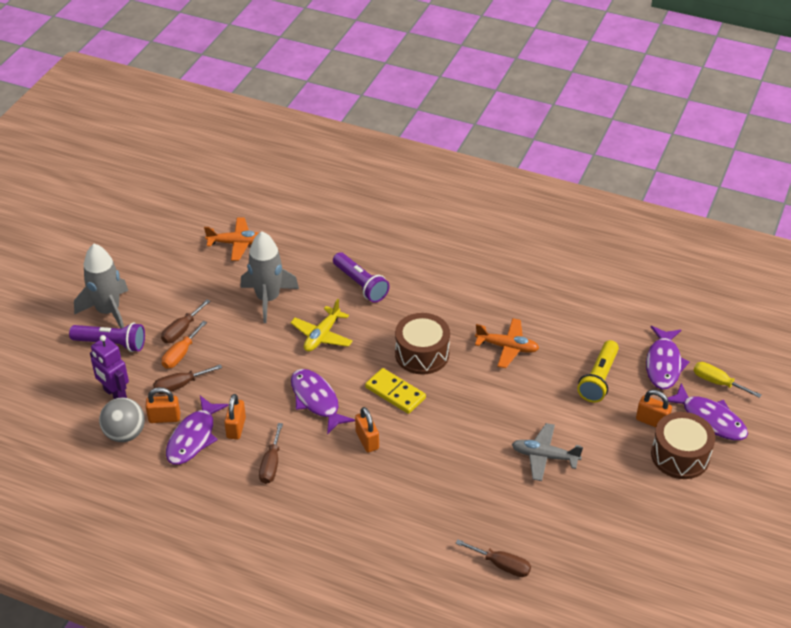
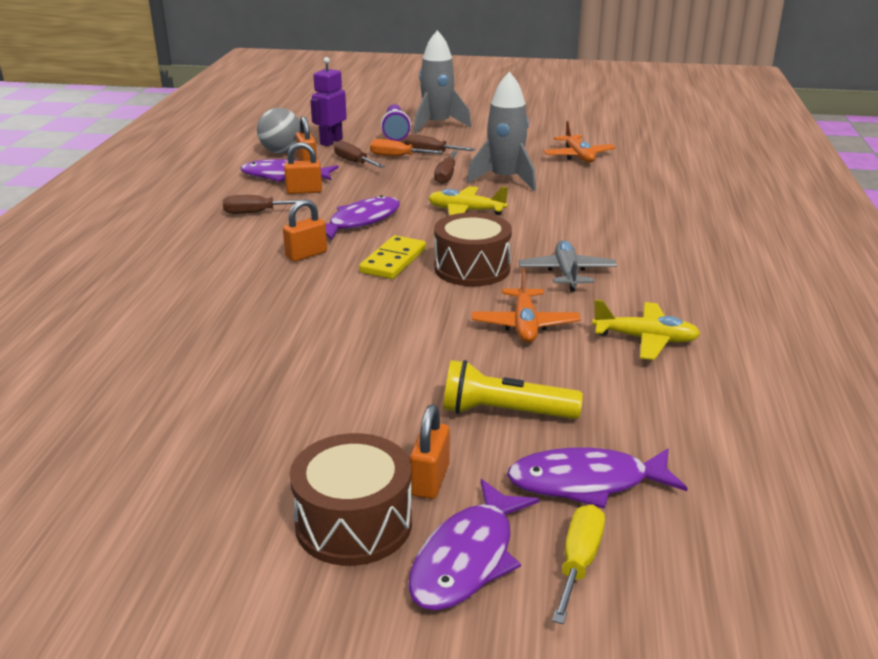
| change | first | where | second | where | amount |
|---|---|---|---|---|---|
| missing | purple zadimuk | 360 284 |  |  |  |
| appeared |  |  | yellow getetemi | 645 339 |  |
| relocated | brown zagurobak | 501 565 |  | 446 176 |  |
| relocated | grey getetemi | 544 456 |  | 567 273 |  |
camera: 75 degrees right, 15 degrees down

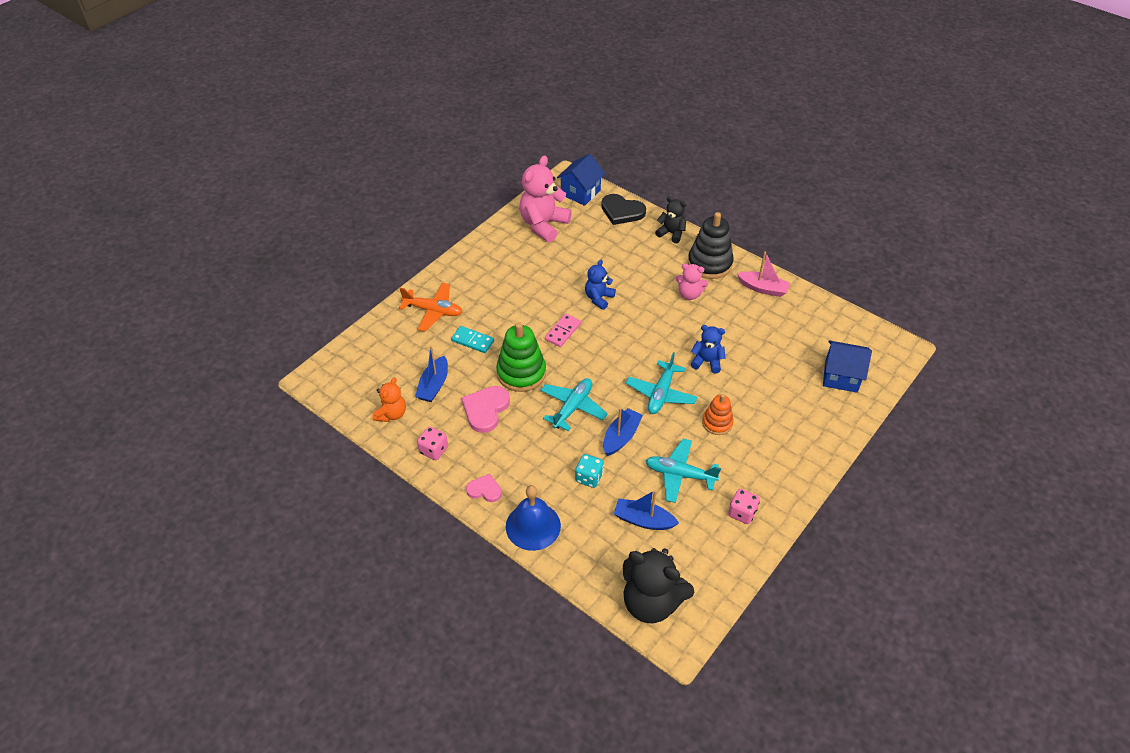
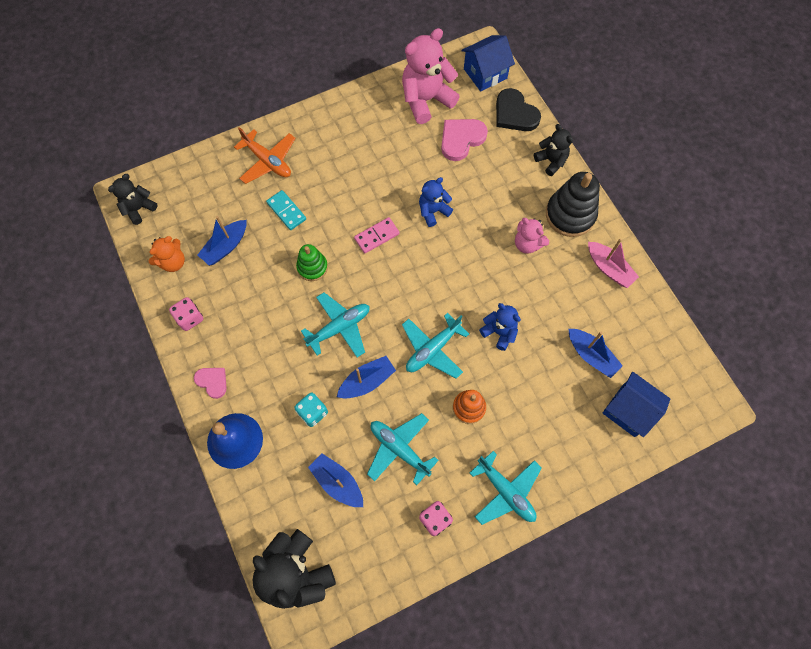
| change | first | where | second | where | amount |
|---|---|---|---|---|---|
| appeared |  |  | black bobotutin | 139 209 |  |
| appeared |  |  | turquoise getetemi | 506 491 |  |
| appeared |  |  | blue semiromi | 591 355 |  |
| relocated | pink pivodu | 485 410 |  | 461 139 |  |
| size | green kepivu | 521 373 |  | 312 267 | x0.59 |
camera: 25 degrees right, 20 degrees up

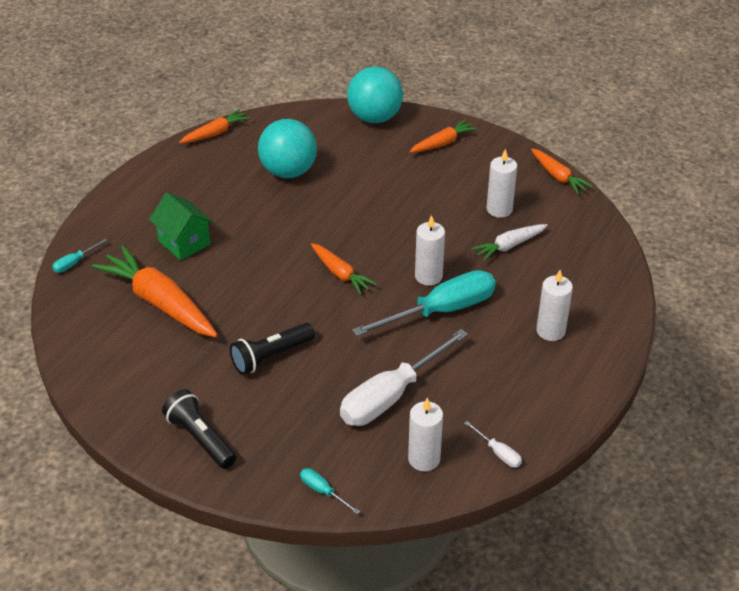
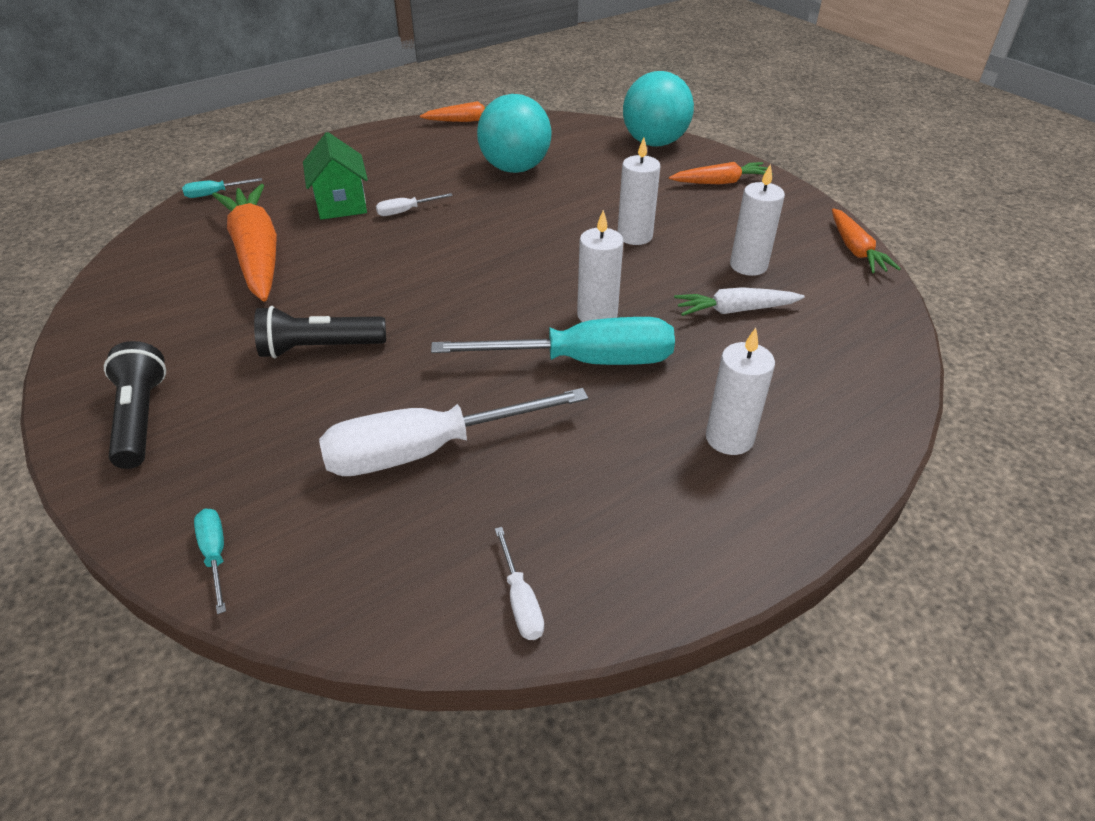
| change | first | where | second | where | amount |
|---|---|---|---|---|---|
| missing | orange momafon | 340 274 |  |  |  |
| appeared |  |  | white zagurobak | 406 211 |  |
| relocated | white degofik | 424 459 |  | 634 236 |  |
camera: 25 degrees right, 0 degrees up

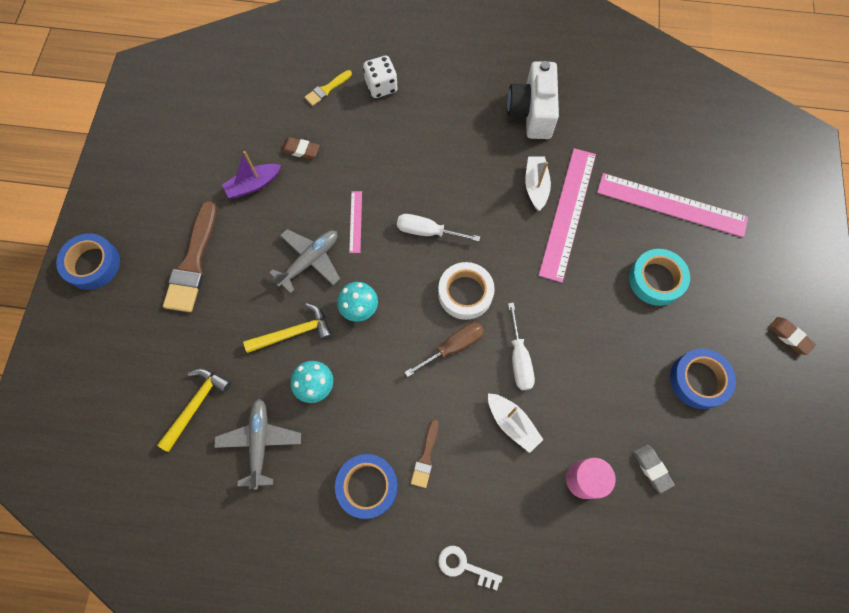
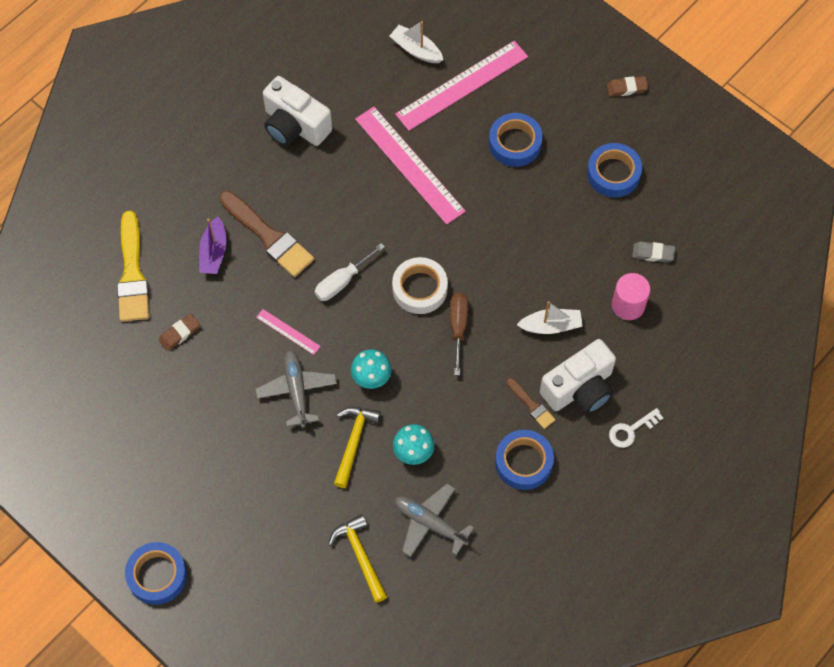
| change | first | where | second | where | amount |
|---|---|---|---|---|---|
| missing | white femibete | 381 86 |  |  |  |
| missing | white zagurobak | 519 359 |  |  |  |
| appeared |  |  | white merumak | 579 388 |  |
| relocated | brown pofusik | 193 263 |  | 268 237 |  |
| relocated | purple semiromi | 253 185 |  | 214 252 |  |
| relocated | white semiromi | 536 186 |  | 416 50 |  |
| colour | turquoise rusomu | 656 280 | blue rusomu | 515 143 |  |
| size | yellow pofusik | 327 89 |  | 132 273 | x1.97 |
camera: 55 degrees left, 5 degrees down

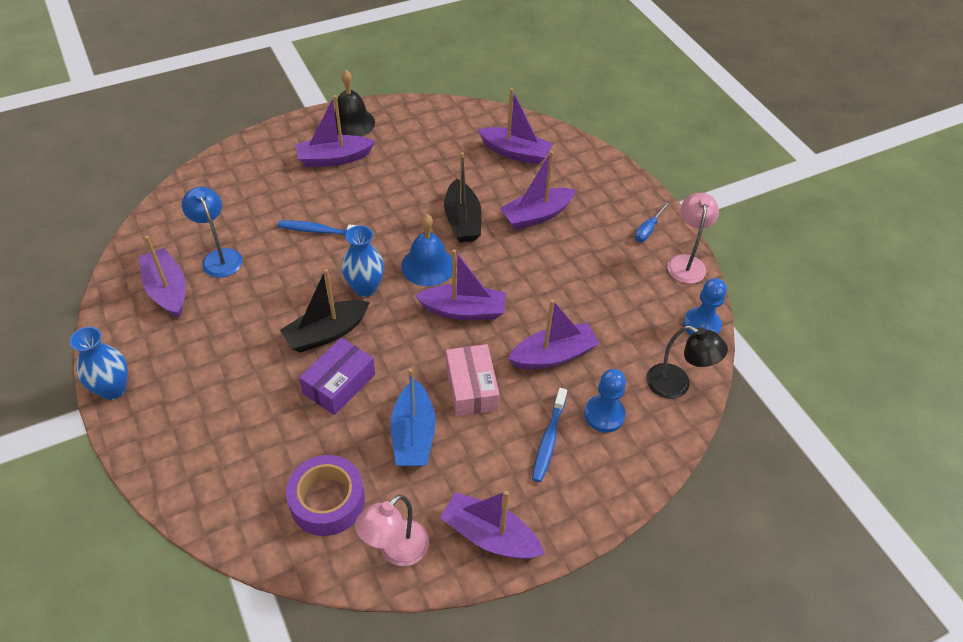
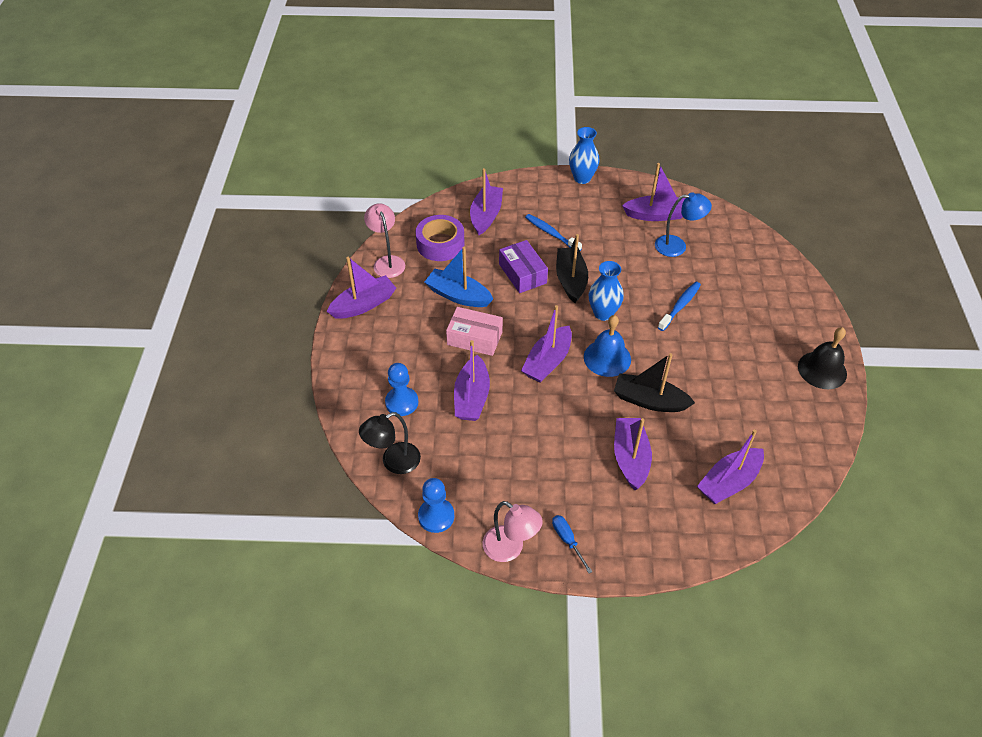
| change | first | where | second | where | amount |
|---|---|---|---|---|---|
| relocated | purple semiromi | 334 158 |  | 486 215 |  |
| relocated | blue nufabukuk | 548 440 |  | 551 233 |  |
camera: 120 degrees right, 0 degrees up

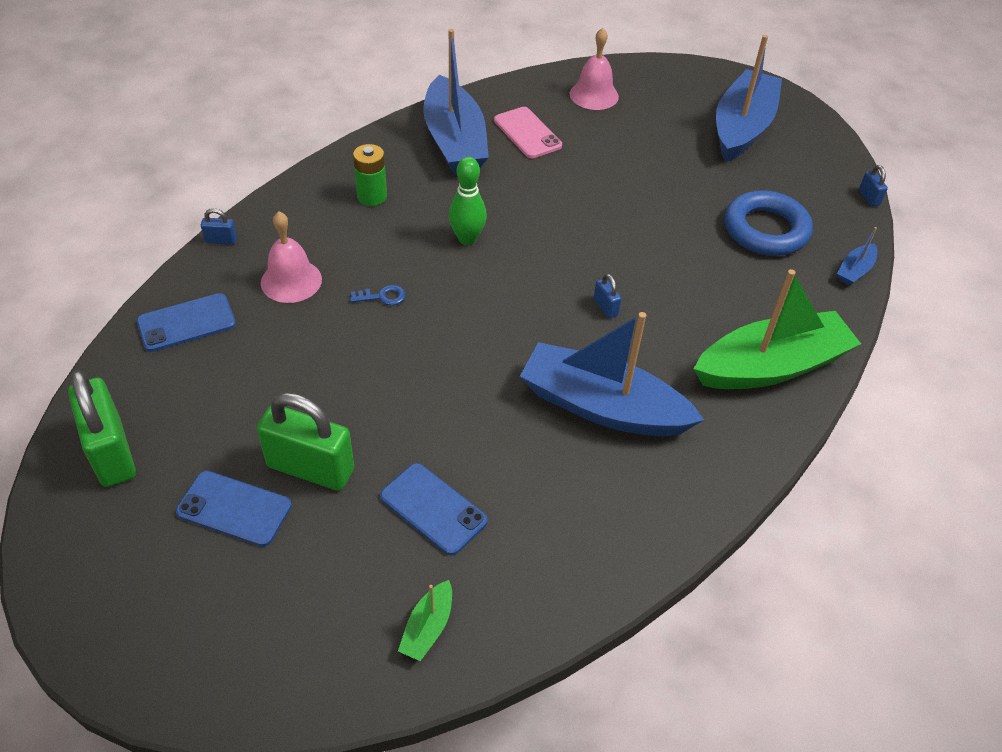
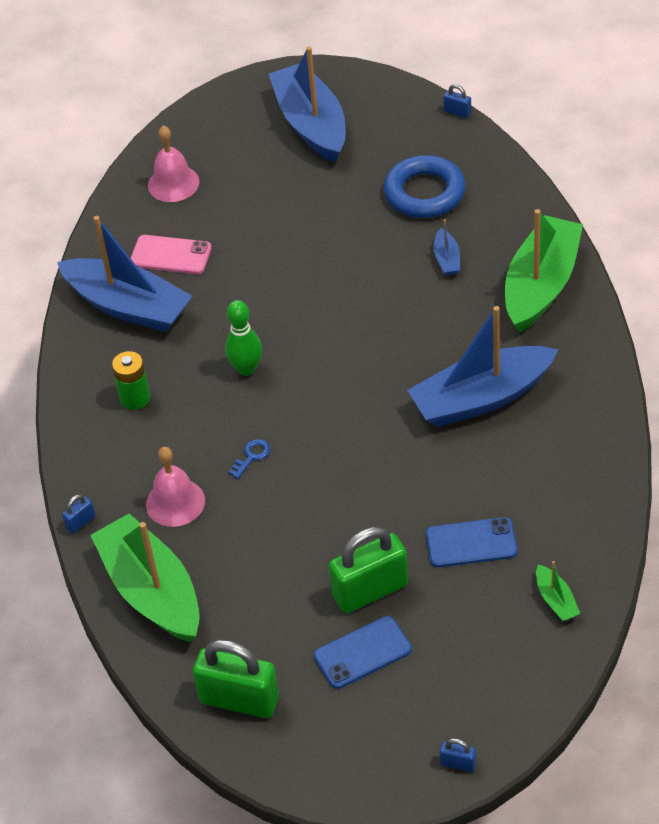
| change | first | where | second | where | amount |
|---|---|---|---|---|---|
| relocated | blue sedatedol | 605 307 |  | 458 763 |  |
| relocated | blue semiromi | 855 270 |  | 447 259 |  |
| exchanged | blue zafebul | 186 323 | green semiromi | 152 591 |  |
camera: 40 degrees left, 0 degrees up

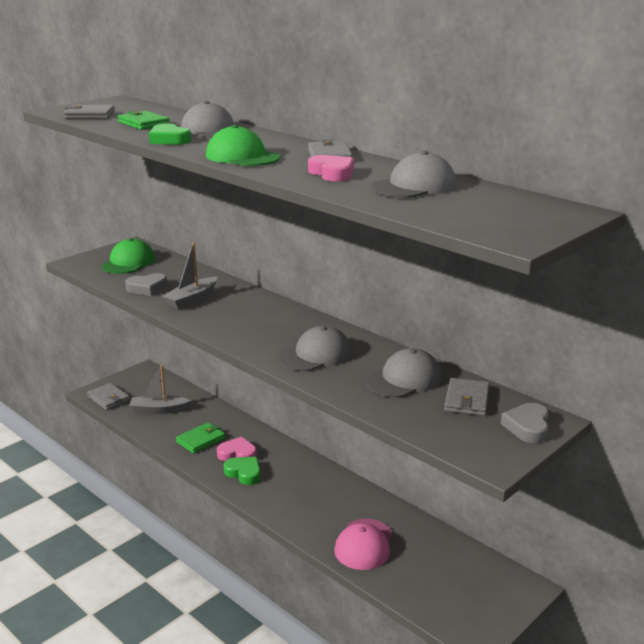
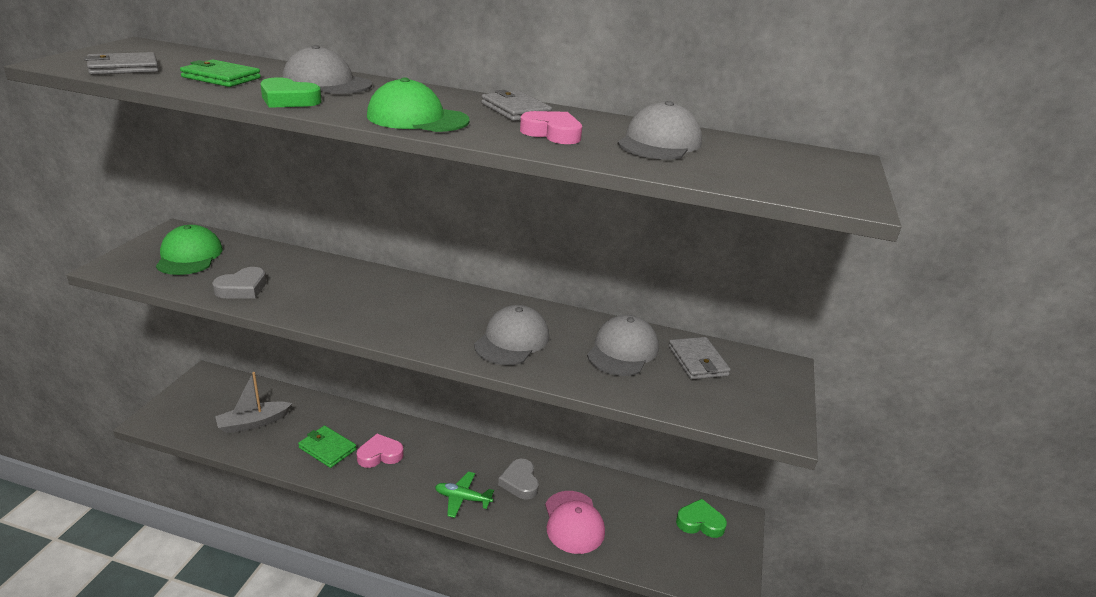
| change | first | where | second | where | amount |
|---|---|---|---|---|---|
| missing | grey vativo | 108 398 |  |  |  |
| missing | grey semiromi | 192 299 |  |  |  |
| appeared |  |  | green getetemi | 462 498 |  |
| relocated | green pivodu | 244 473 |  | 700 522 |  |
| relocated | grey pivodu | 527 427 |  | 520 482 |  |
| spun | green vativo | 201 440 |  | 327 448 | 75 degrees counterclockwise |
camera: 30 degrees left, 5 degrees up

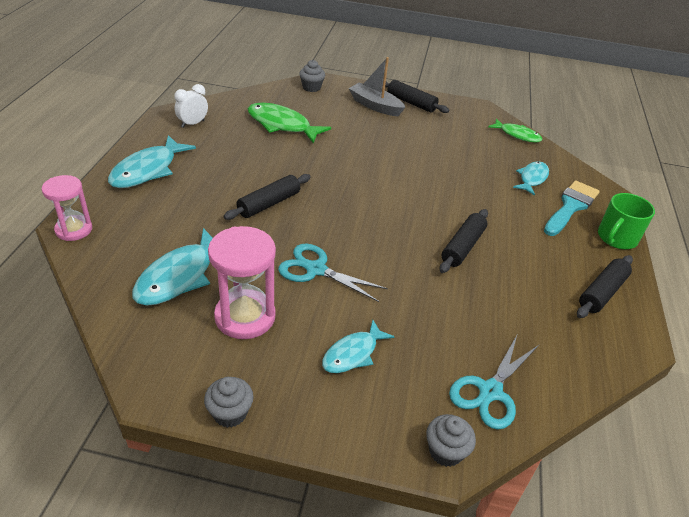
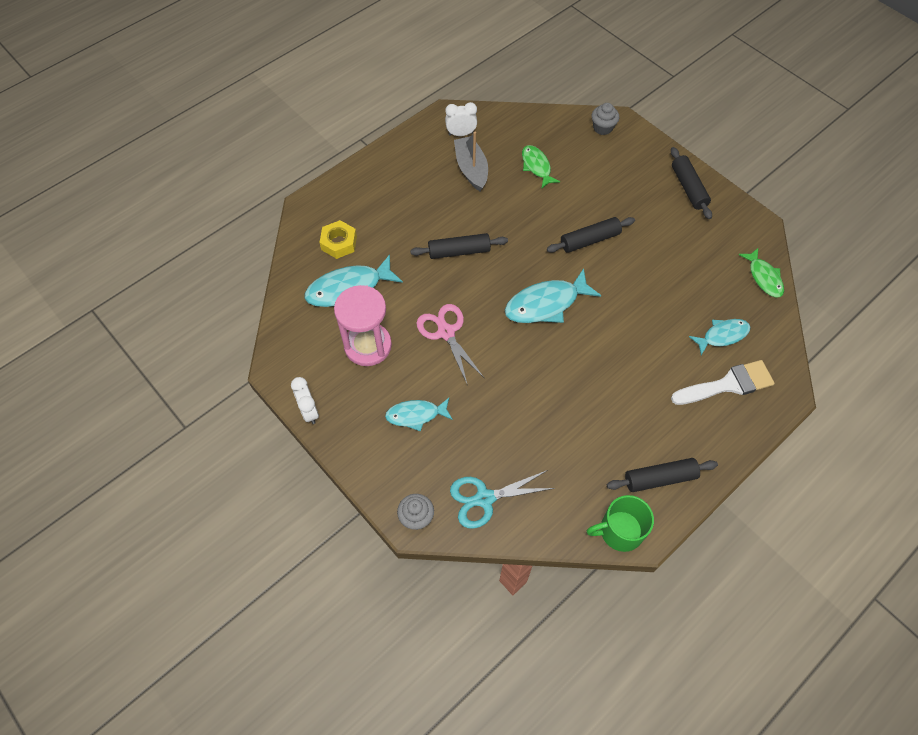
| change | first | where | second | where | amount |
|---|---|---|---|---|---|
| missing | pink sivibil | 74 230 |  |  |  |
| appeared |  |  | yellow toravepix | 339 243 |  |
| relocated | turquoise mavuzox | 147 170 |  | 546 304 |  |
| relocated | grey semiromi | 375 106 |  | 471 169 |  |
| relocated | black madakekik | 462 247 |  | 589 240 |  |
| relocated | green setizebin | 616 238 |  | 620 530 |  |
| exchanged | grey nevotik | 230 413 | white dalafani | 309 411 |  |
| colour | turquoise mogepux | 316 269 | pink mogepux | 446 332 |  |
| colour | turquoise pofusik | 571 206 | white pofusik | 728 384 |  |
| size | green mavuzox | 282 125 |  | 536 166 | x0.63 |
camera: 40 degrees right, 20 degrees up

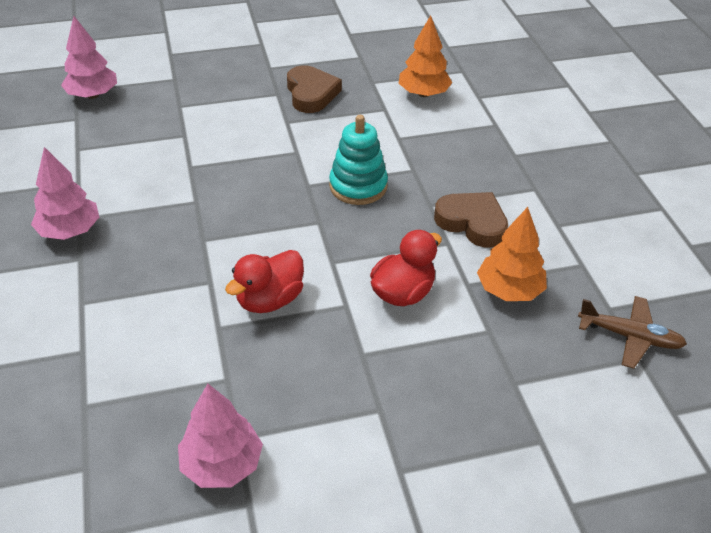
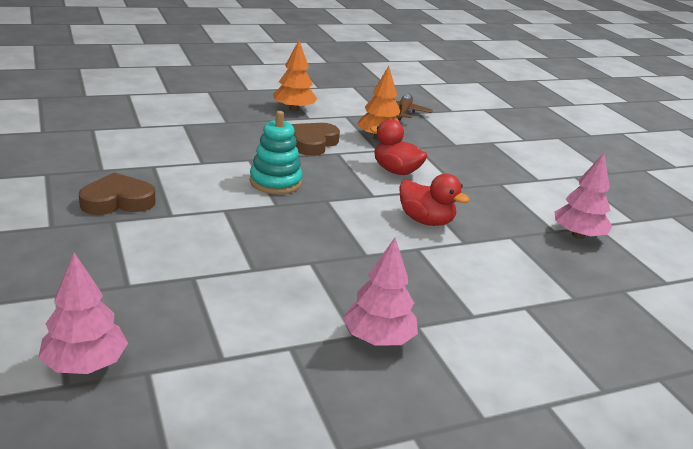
| change | first | where | second | where | amount |
|---|---|---|---|---|---|
| relocated | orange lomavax | 423 93 |  | 293 109 |  |
camera: 100 degrees left, 15 degrees down

